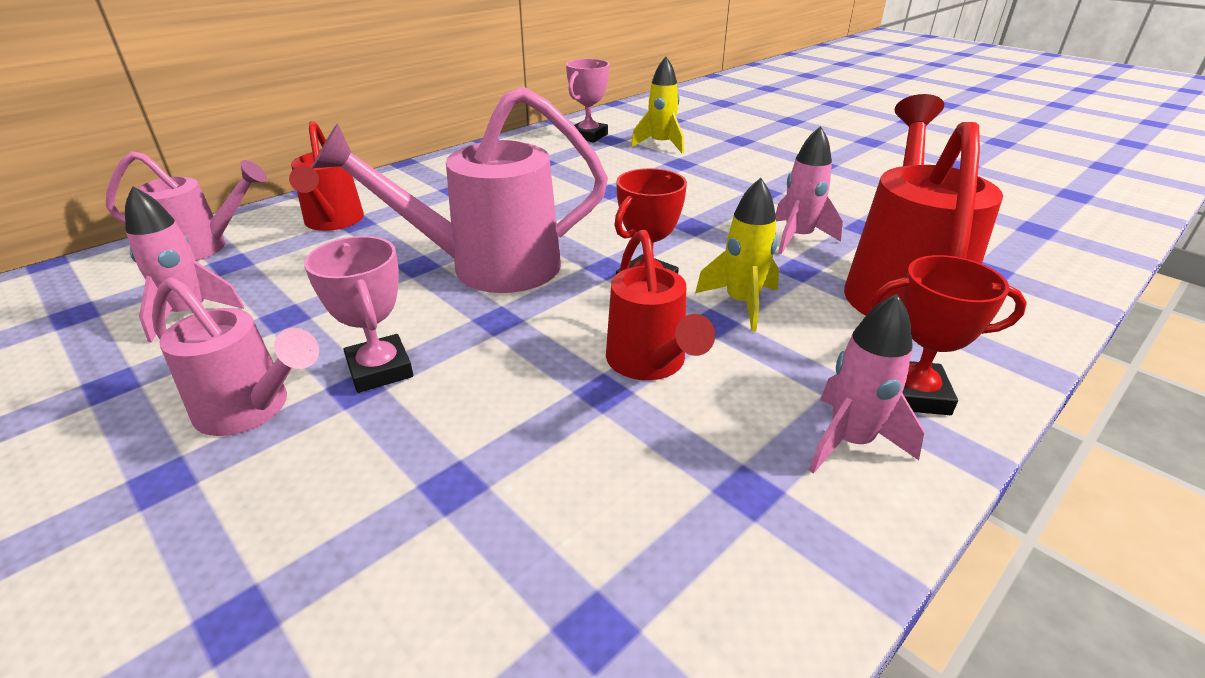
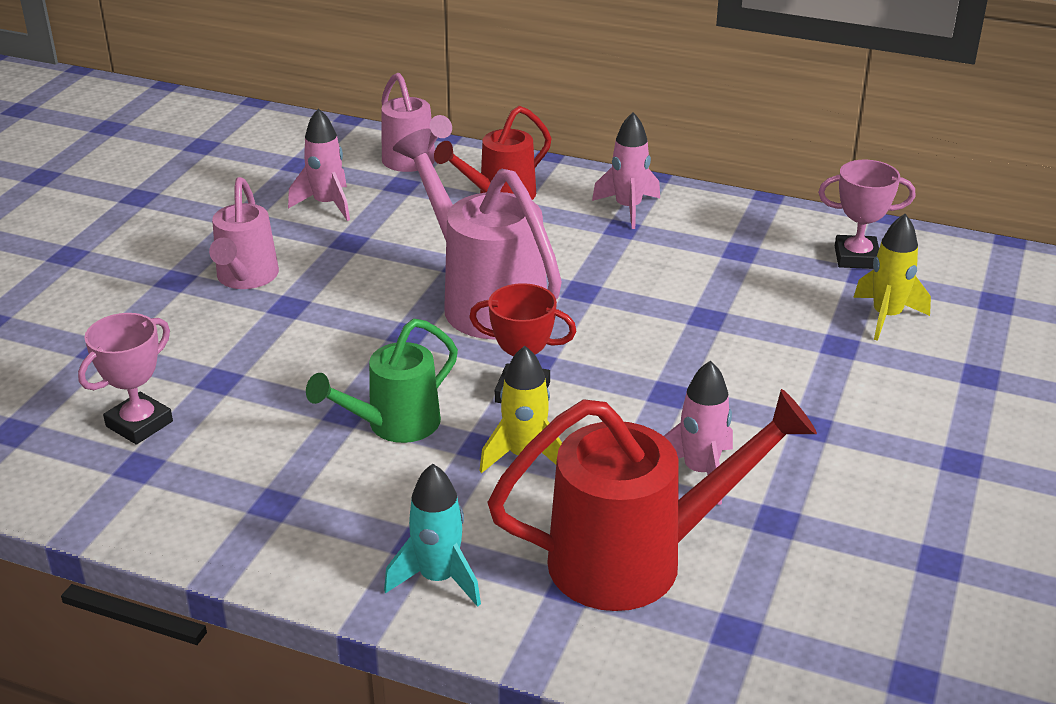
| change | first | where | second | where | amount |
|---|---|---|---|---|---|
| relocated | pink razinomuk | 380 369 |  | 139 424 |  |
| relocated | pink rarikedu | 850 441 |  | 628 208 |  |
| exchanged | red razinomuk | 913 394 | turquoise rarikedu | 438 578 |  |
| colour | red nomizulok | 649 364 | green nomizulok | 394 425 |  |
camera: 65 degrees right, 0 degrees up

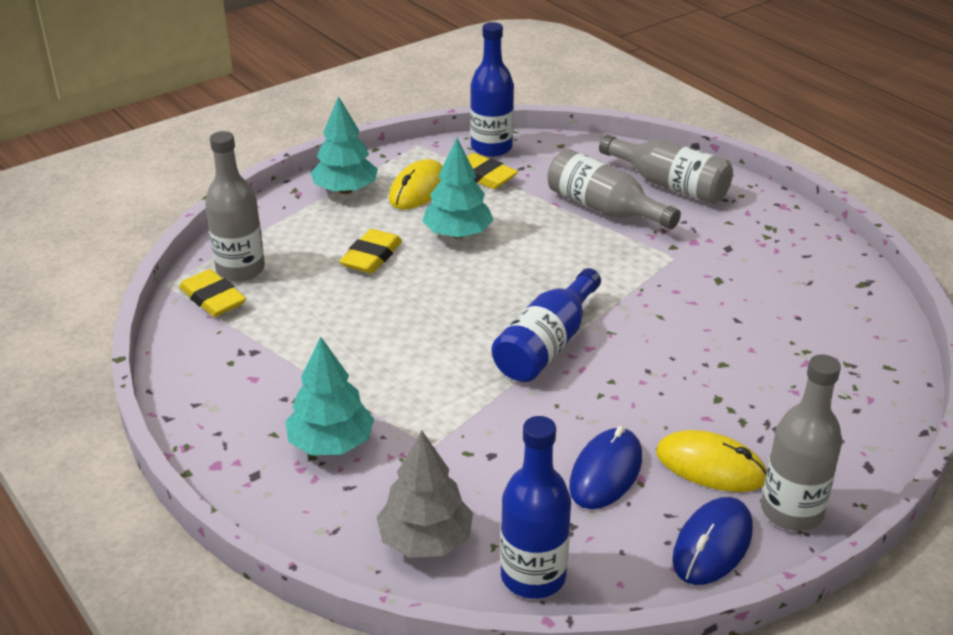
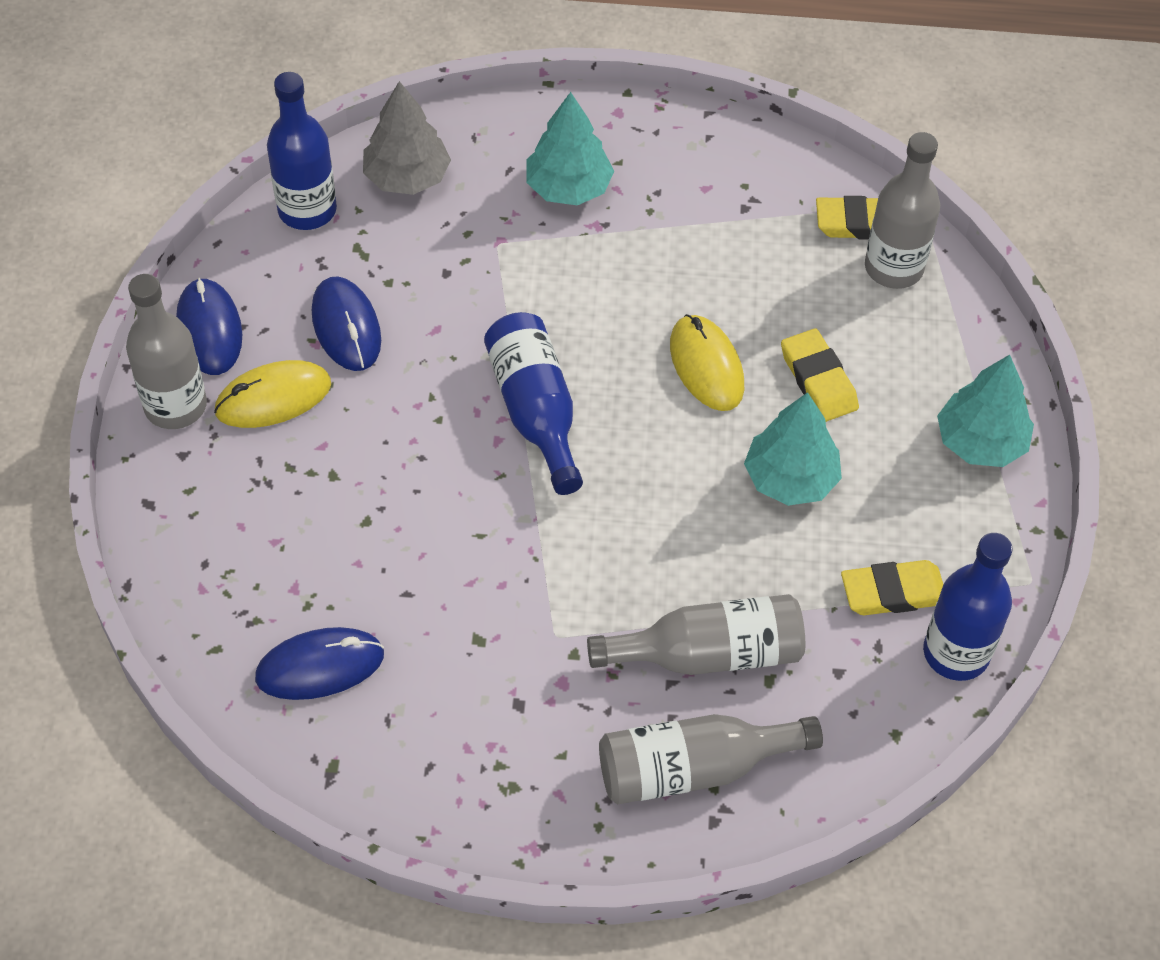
| change | first | where | second | where | amount |
|---|---|---|---|---|---|
| appeared |  |  | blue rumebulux | 320 666 |  |
| relocated | yellow rumebulux | 418 189 |  | 706 366 |  |
camera: 130 degrees right, 20 degrees up

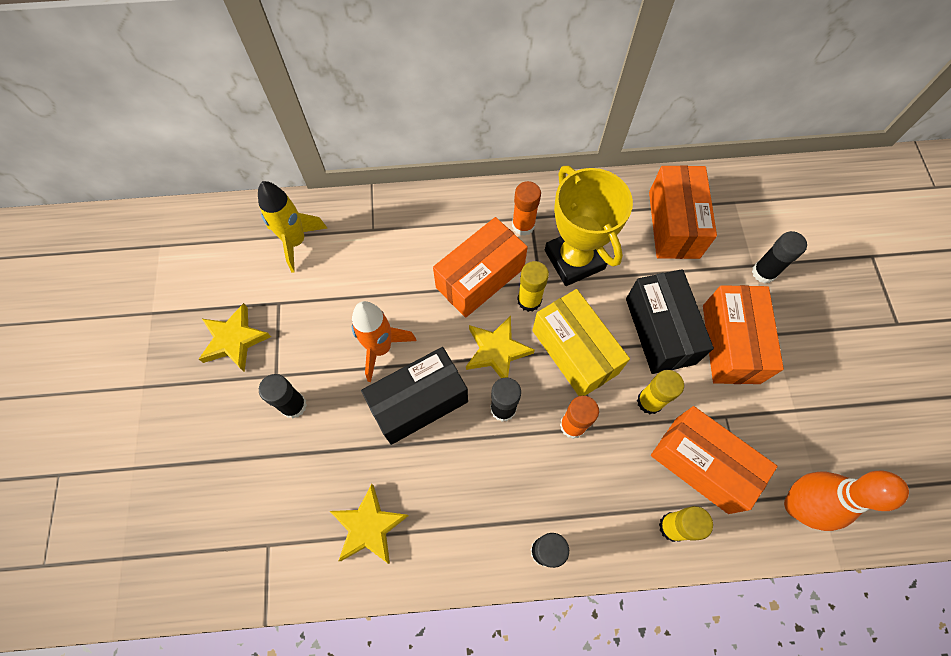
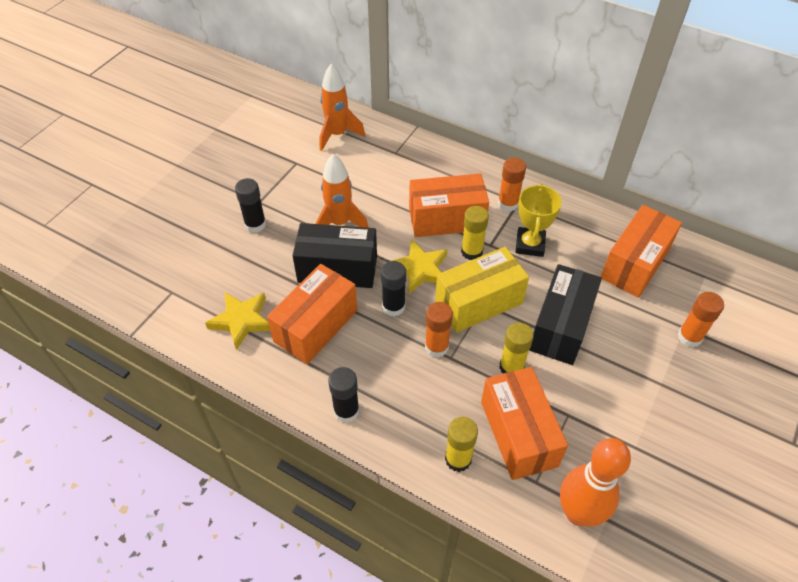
| change | first | where | second | where | amount |
|---|---|---|---|---|---|
| missing | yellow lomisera | 234 339 |  |  |  |
| relocated | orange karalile | 730 343 |  | 316 326 |  |
| colour | yellow rarikedu | 296 242 | orange rarikedu | 337 134 |  |
| colour | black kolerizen | 763 272 | orange kolerizen | 689 337 |  |
| spun | yellow karalile | 574 352 |  | 478 302 | 60 degrees clockwise |
| size | yellow razinomuk | 574 259 |  | 530 245 | x0.66 |
camera: 35 degrees right, 15 degrees down

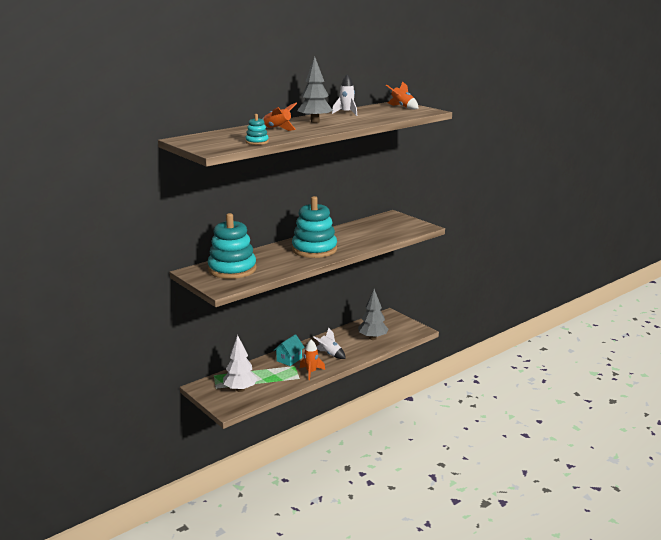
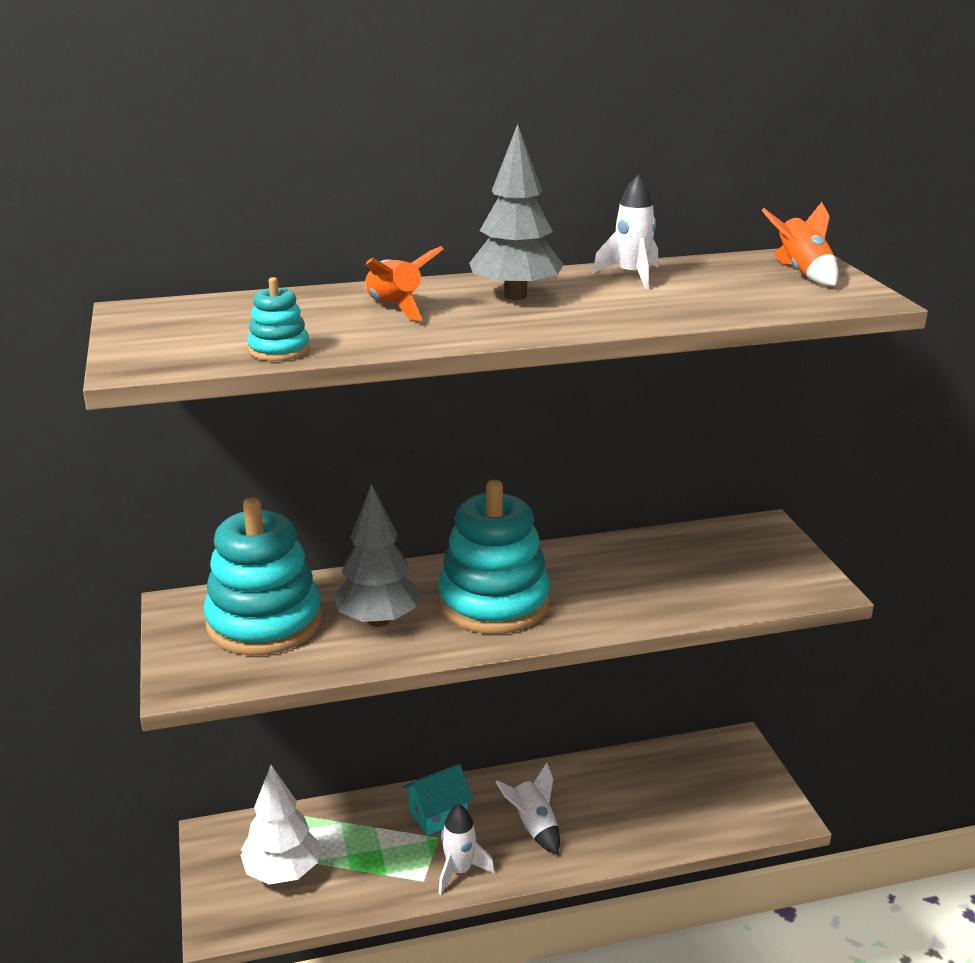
| change | first | where | second | where | amount |
|---|---|---|---|---|---|
| relocated | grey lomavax | 372 338 |  | 378 621 |  |
| colour | orange rarikedu | 311 372 | white rarikedu | 459 871 |  |
camera: 25 degrees right, 5 degrees up

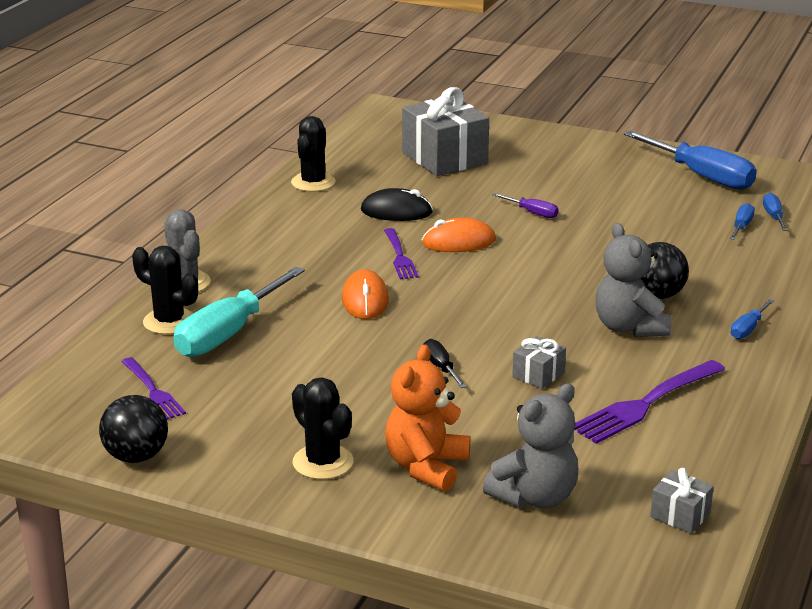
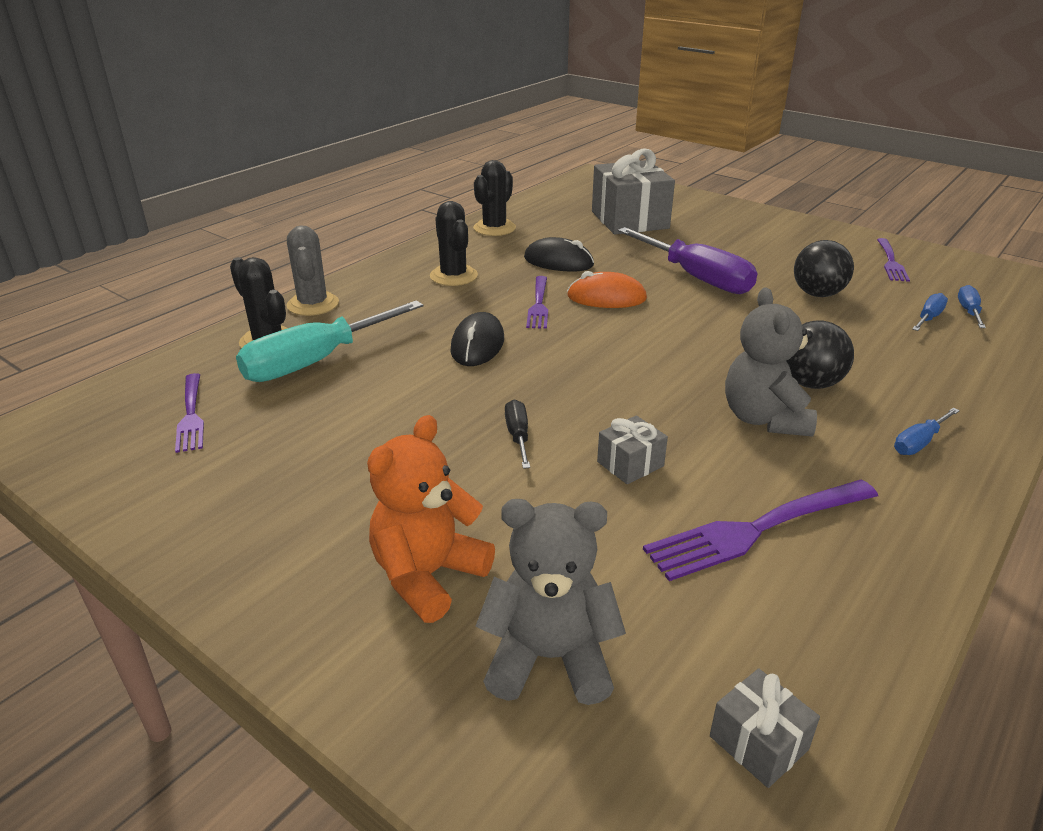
| change | first | where | second | where | amount |
|---|---|---|---|---|---|
| relocated | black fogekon | 136 456 |  | 817 294 |  |
| relocated | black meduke | 323 462 |  | 453 276 |  |
| exchanged | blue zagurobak | 701 176 | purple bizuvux | 891 262 |  |
| colour | orange rumebulux | 365 300 | black rumebulux | 477 345 |  |
| spun | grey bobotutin | 535 497 |  | 549 658 | 150 degrees counterclockwise |
| size | purple zagurobak | 532 213 |  | 696 278 | x2.20 |
camera: 15 degrees right, 5 degrees up

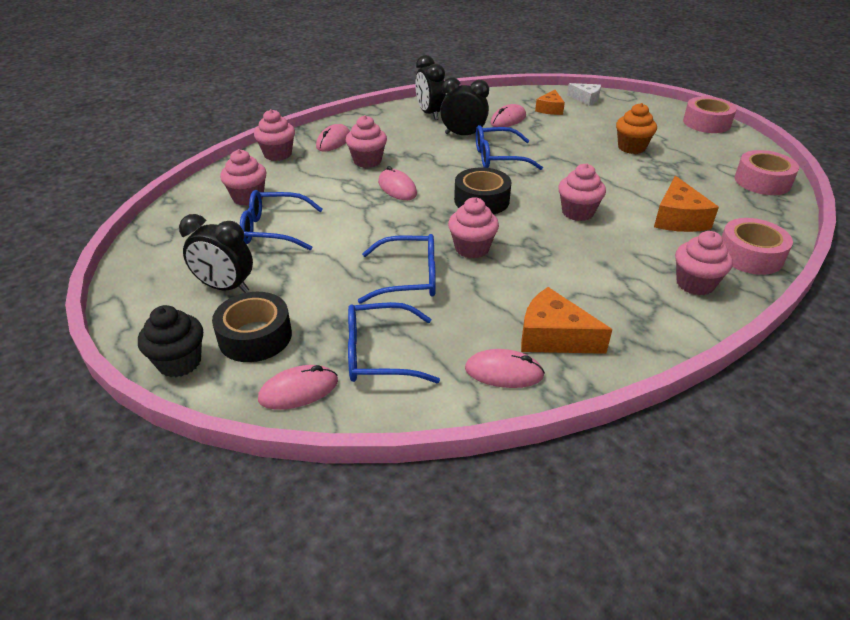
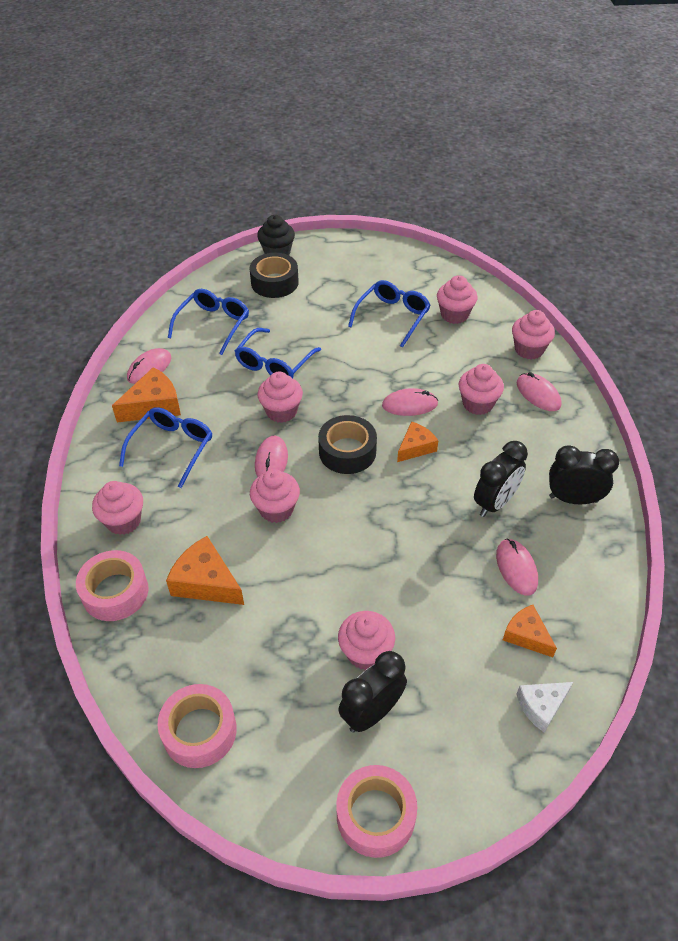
| change | first | where | second | where | amount |
|---|---|---|---|---|---|
| appeared |  |  | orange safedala | 416 447 |  |
| relocated | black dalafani | 225 287 |  | 371 713 |  |
| relocated | pink rumebulux | 298 390 |  | 271 461 |  |
| relocated | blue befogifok | 498 157 |  | 172 448 |  |
| colour | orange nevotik | 631 147 | pink nevotik | 365 652 |  |
camera: 120 degrees right, 10 degrees up

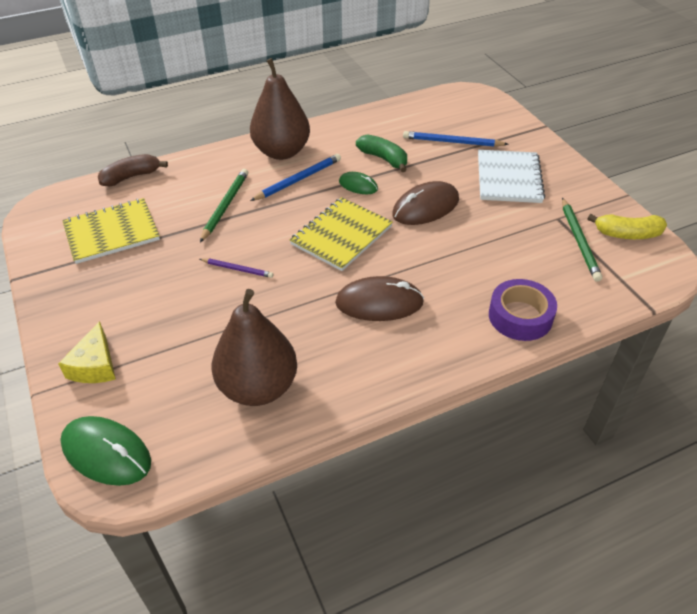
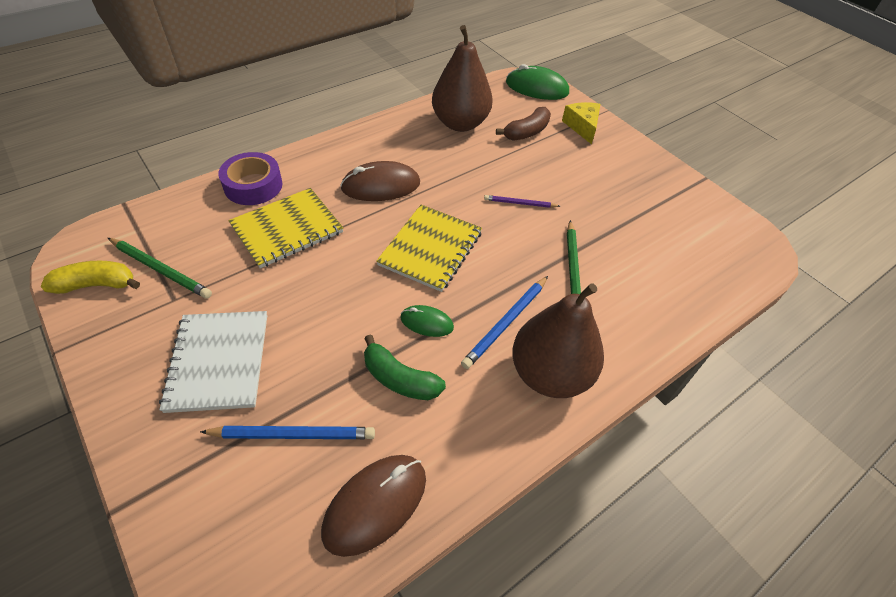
| change | first | where | second | where | amount |
|---|---|---|---|---|---|
| relocated | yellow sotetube | 112 232 |  | 287 229 |  |
| relocated | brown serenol | 131 177 |  | 526 132 |  |
| relocated | brown rumebulux | 425 207 |  | 375 504 |  |
| spun | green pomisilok | 579 241 |  | 161 269 | 135 degrees clockwise |
camera: 165 degrees right, 5 degrees up

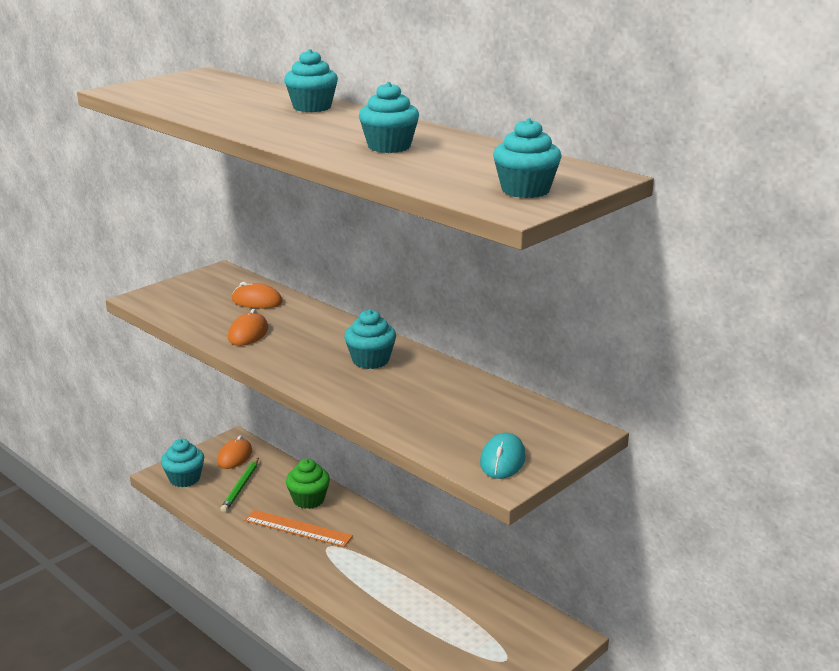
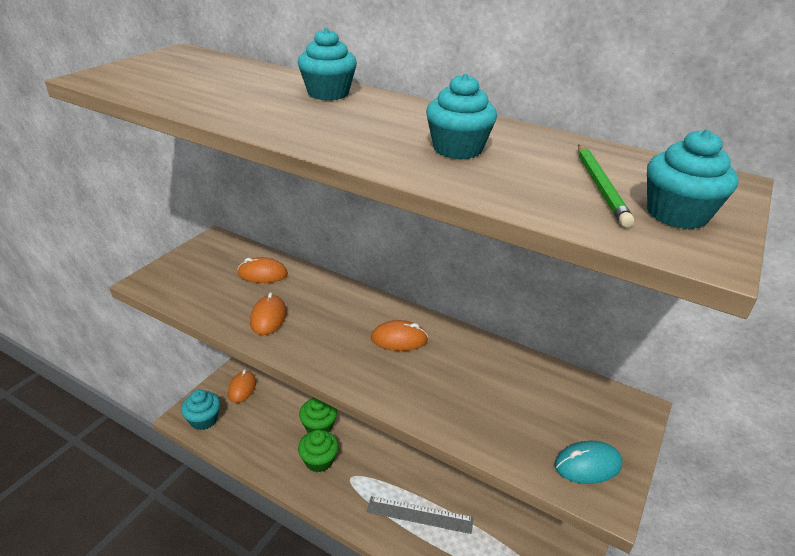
| change | first | where | second | where | amount |
|---|---|---|---|---|---|
| appeared |  |  | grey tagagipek | 419 515 |  |
| relocated | green pomisilok | 241 487 |  | 600 186 |  |
| exchanged | orange tagagipek | 298 528 | green nevotik | 319 460 |  |
| exchanged | turquoise nevotik | 370 360 | orange rumebulux | 399 339 |  |
| spun | turquoise rumebulux | 502 460 |  | 587 465 | 75 degrees clockwise |
camera: 15 degrees left, 10 degrees up

